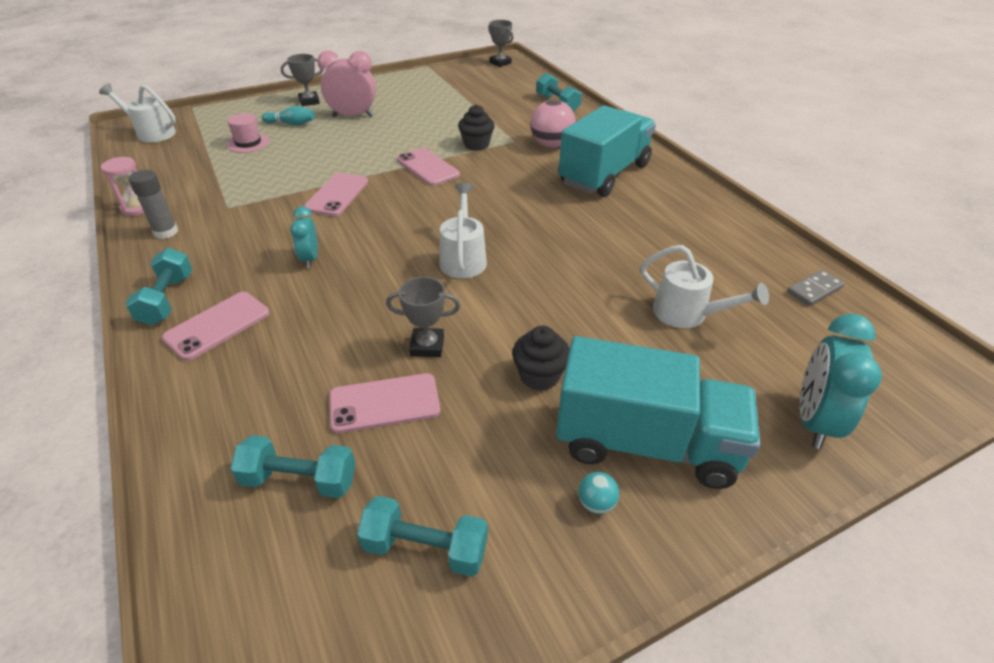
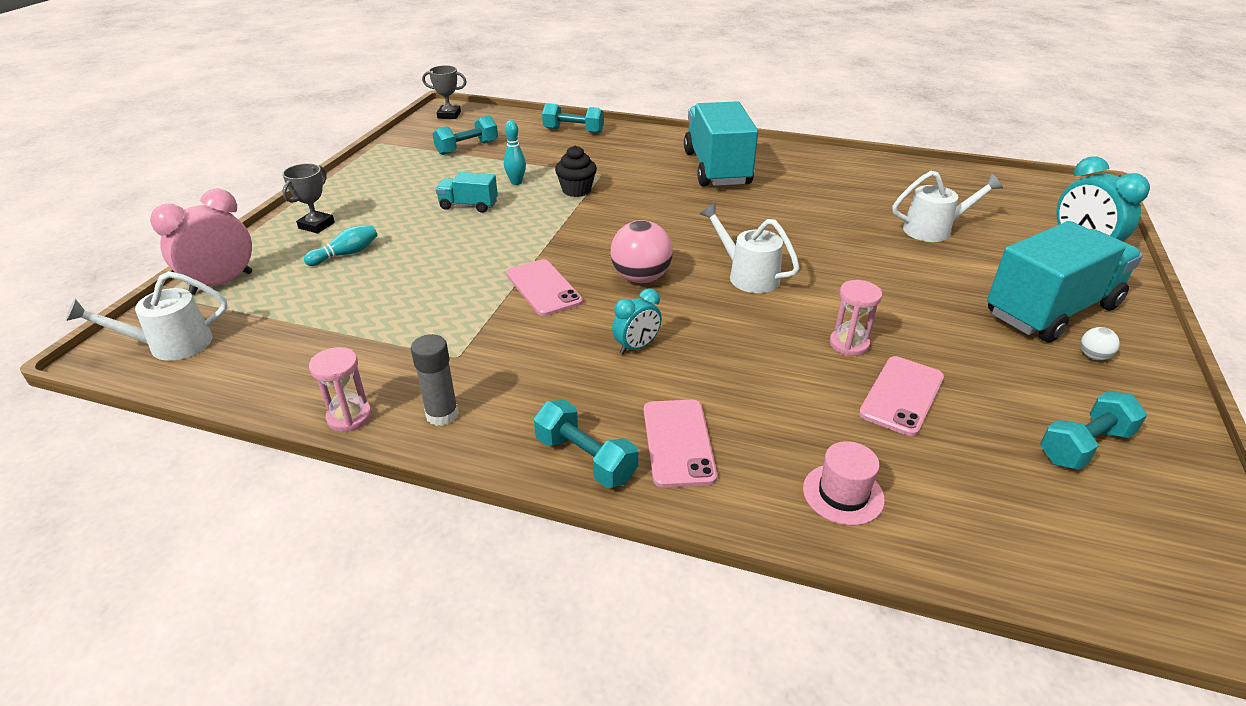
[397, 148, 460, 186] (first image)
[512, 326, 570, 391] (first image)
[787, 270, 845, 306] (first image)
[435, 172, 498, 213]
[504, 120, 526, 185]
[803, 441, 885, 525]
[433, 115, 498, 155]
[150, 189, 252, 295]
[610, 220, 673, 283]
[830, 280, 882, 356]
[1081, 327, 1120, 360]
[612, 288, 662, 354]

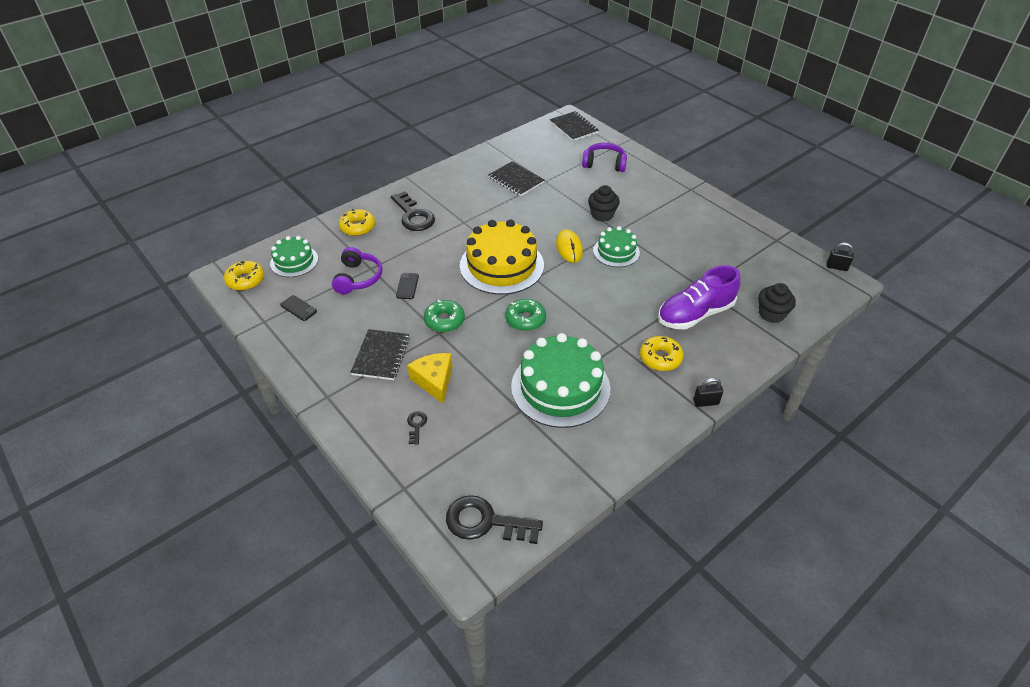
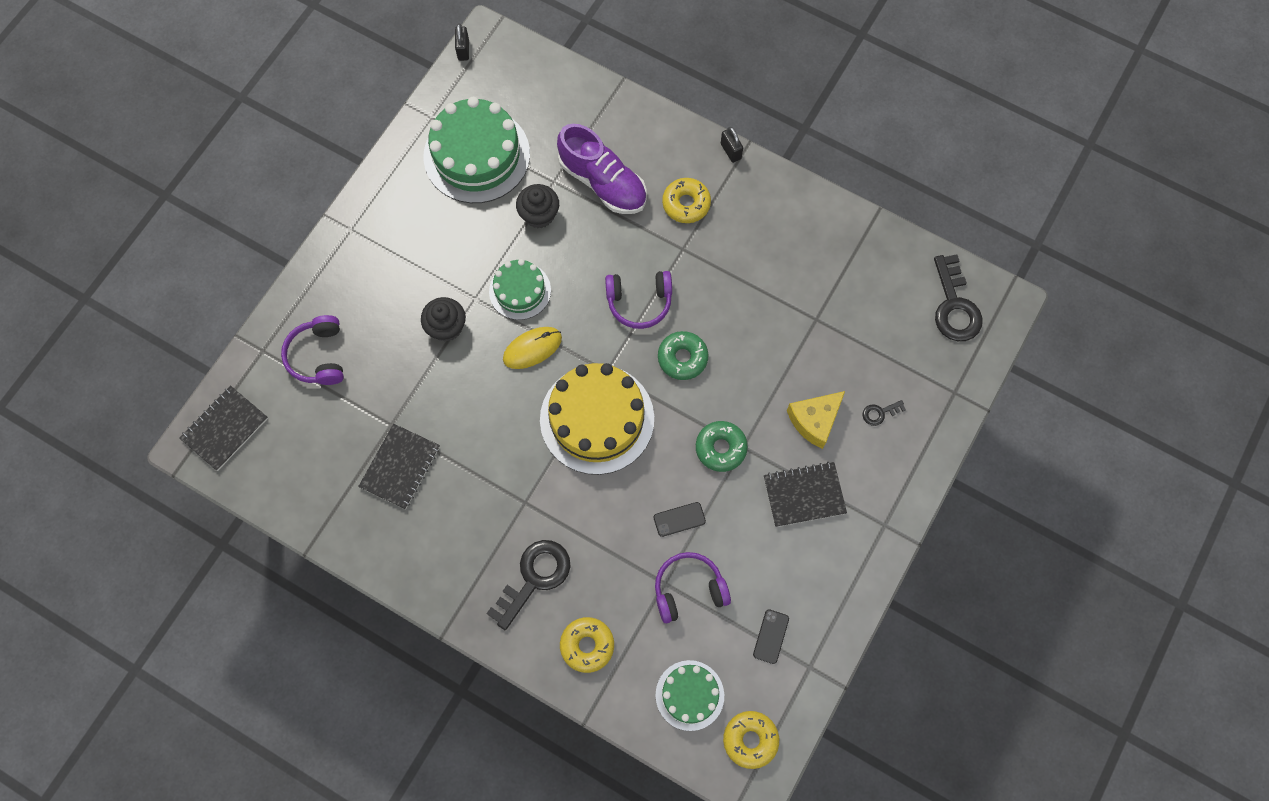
[605, 271, 672, 329]
[423, 97, 530, 203]
[516, 184, 559, 228]

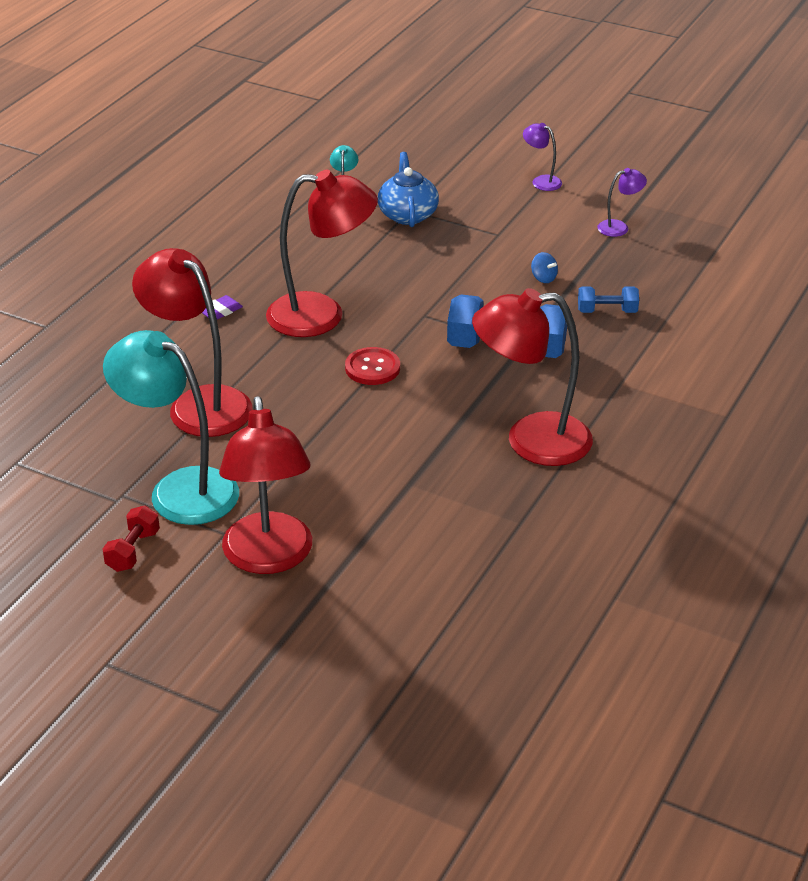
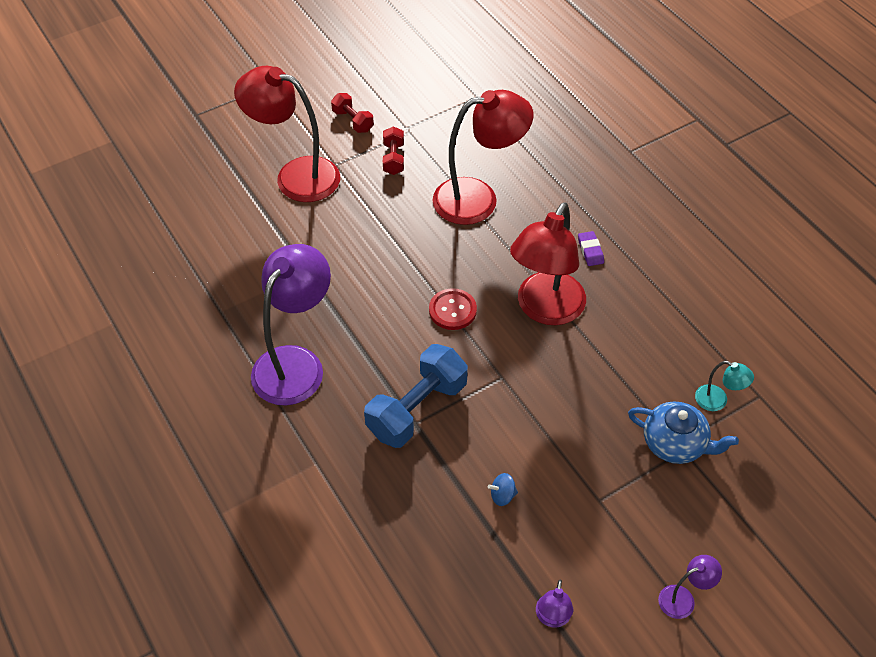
[578, 287, 639, 313] (first image)
[383, 127, 404, 175]
[251, 244, 331, 406]

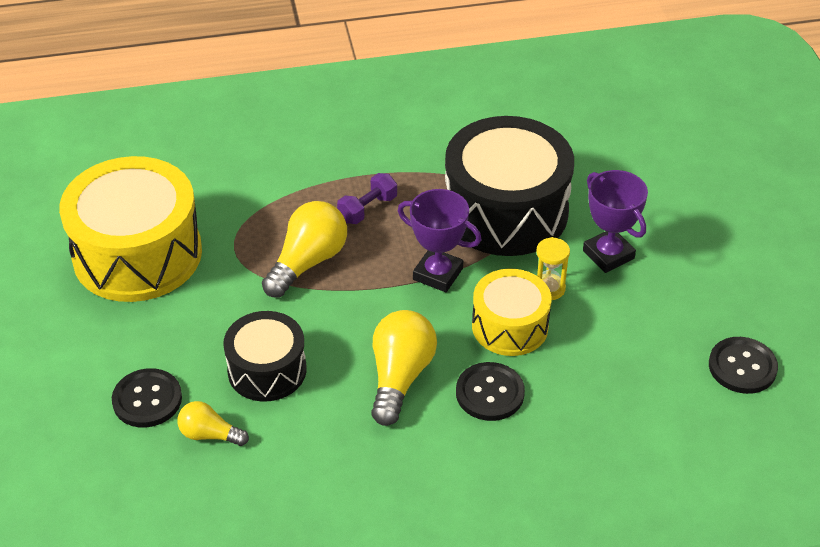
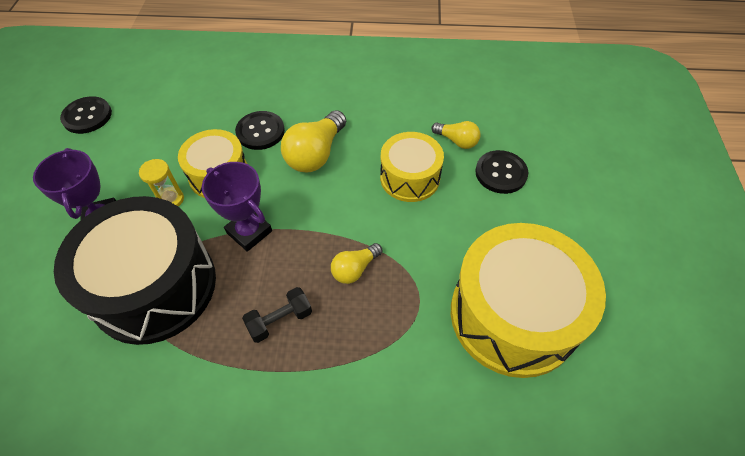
[380, 132, 444, 202]
[242, 287, 312, 343]
[331, 243, 382, 284]

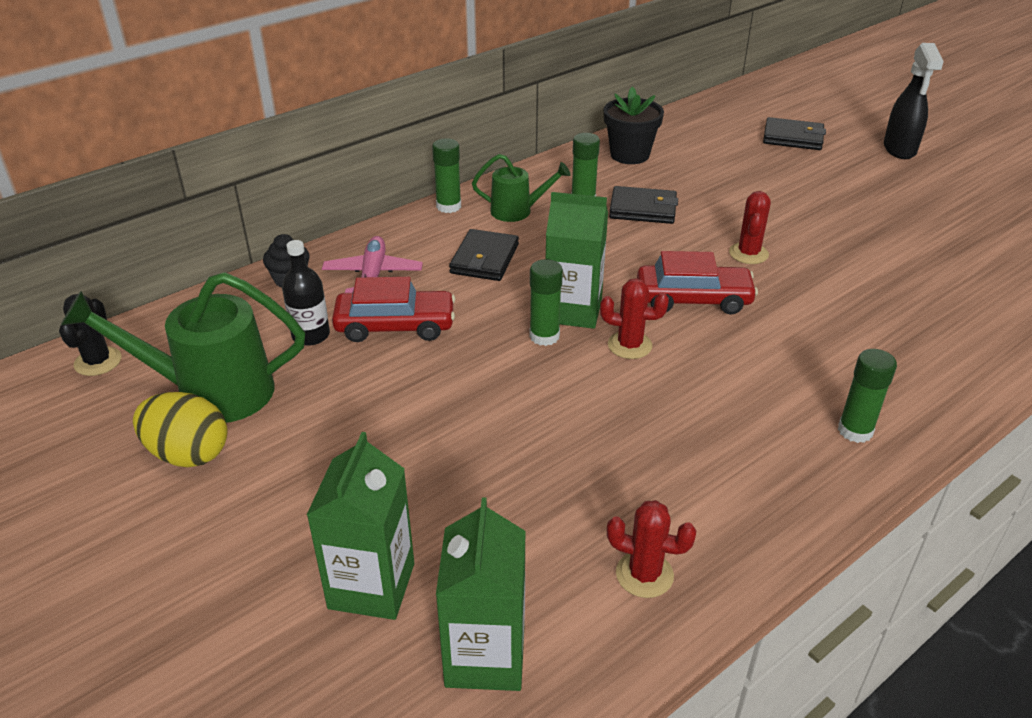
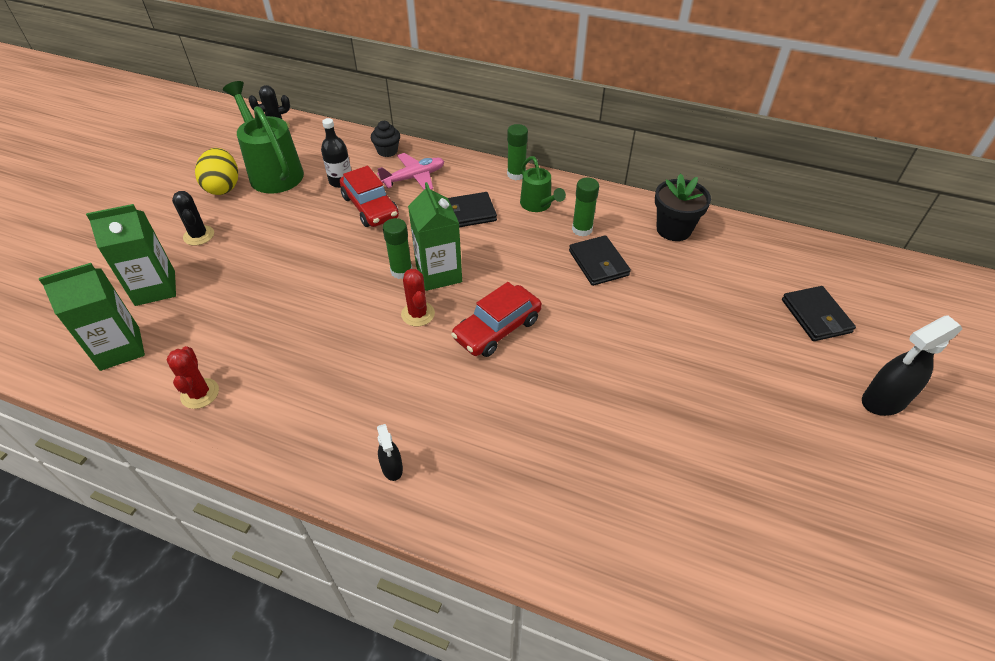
[729, 191, 771, 264] (first image)
[172, 191, 214, 246]
[377, 424, 403, 481]
[451, 282, 542, 357]

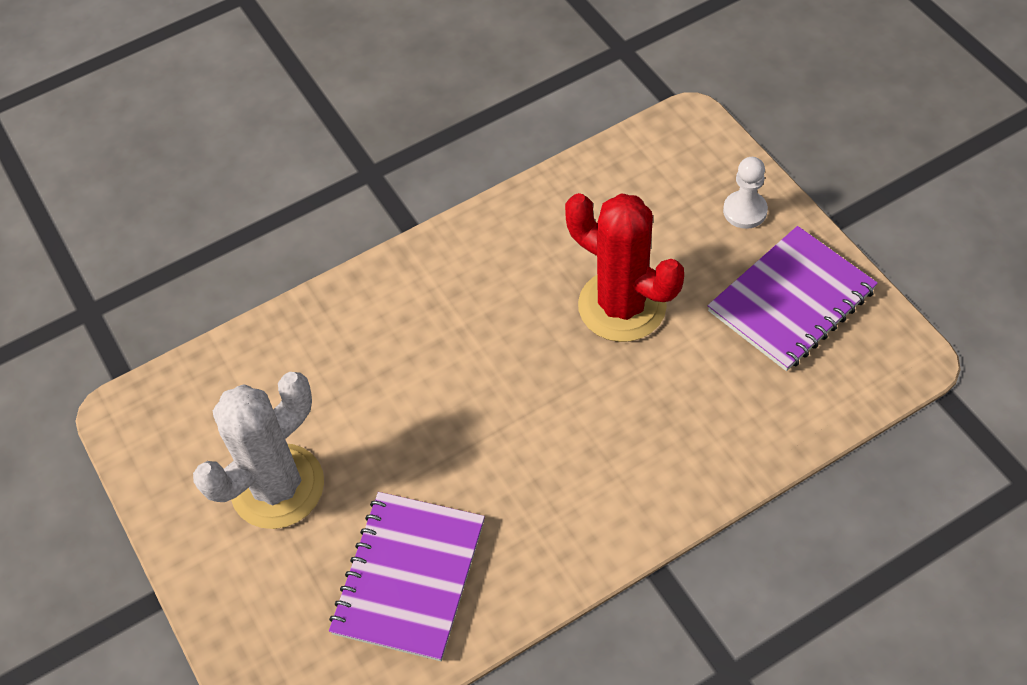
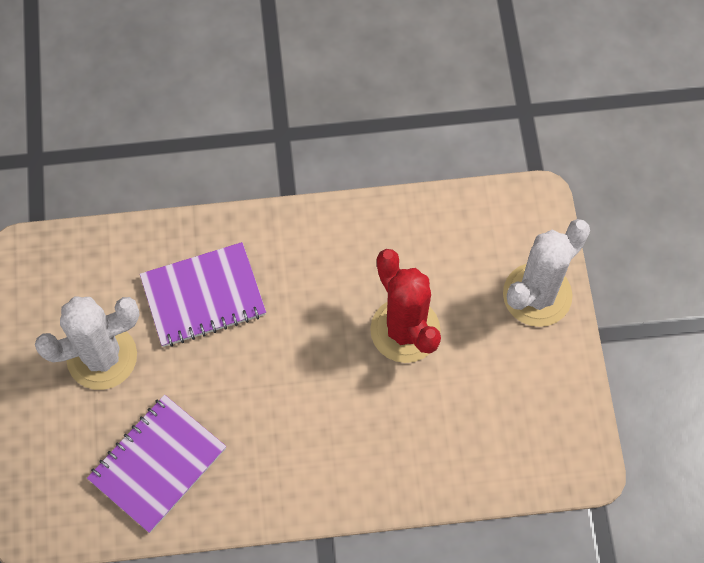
[140, 242, 266, 347]
[503, 219, 590, 327]

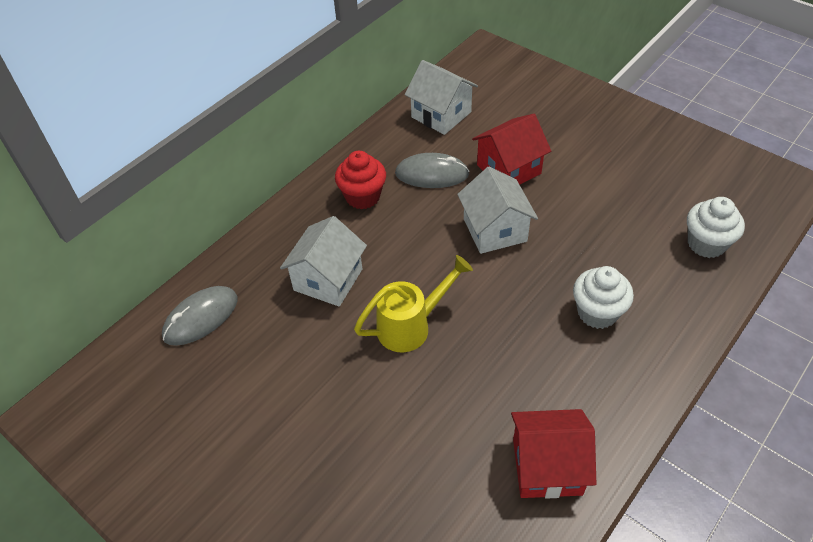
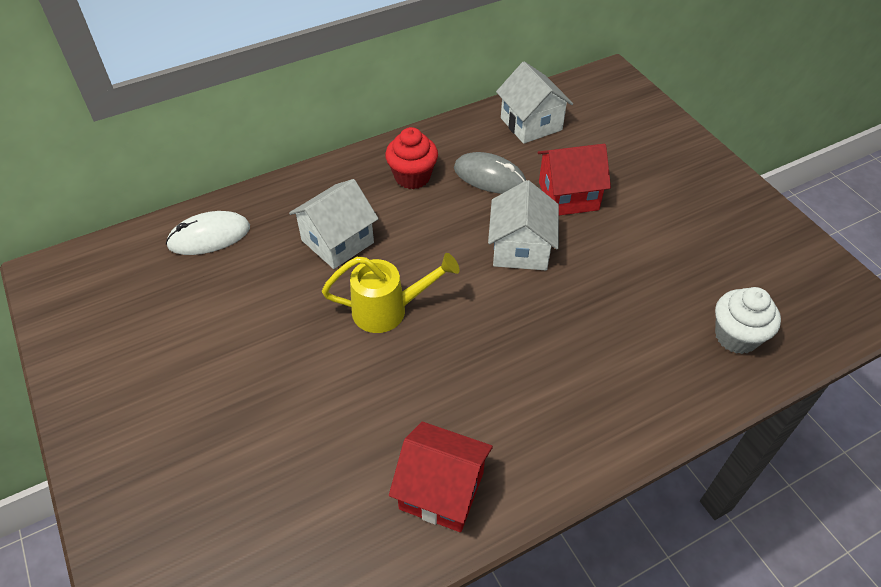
[573, 266, 634, 329] (first image)
[166, 211, 250, 255]

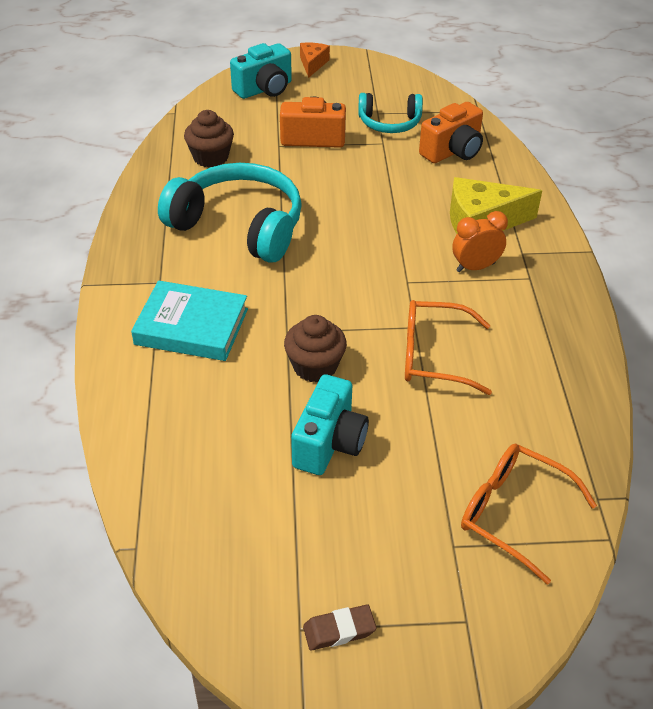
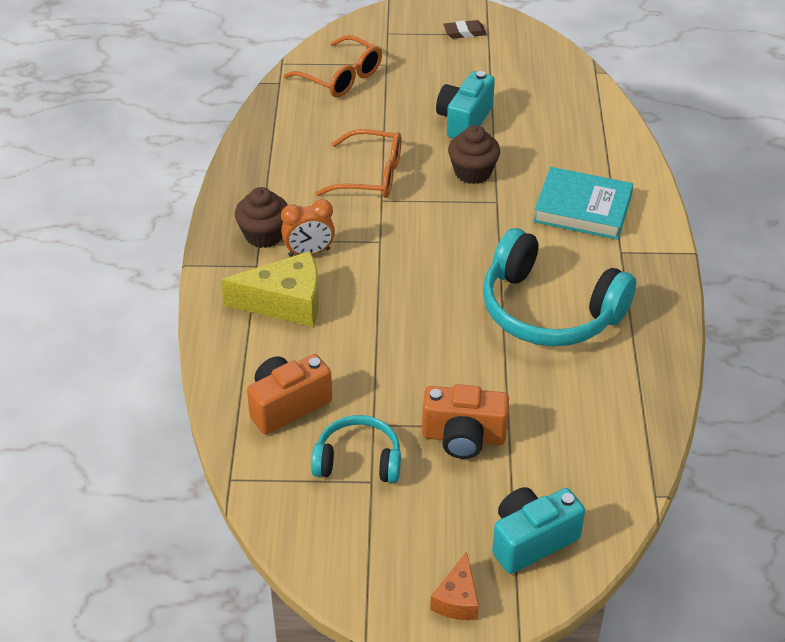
[235, 187, 288, 248]

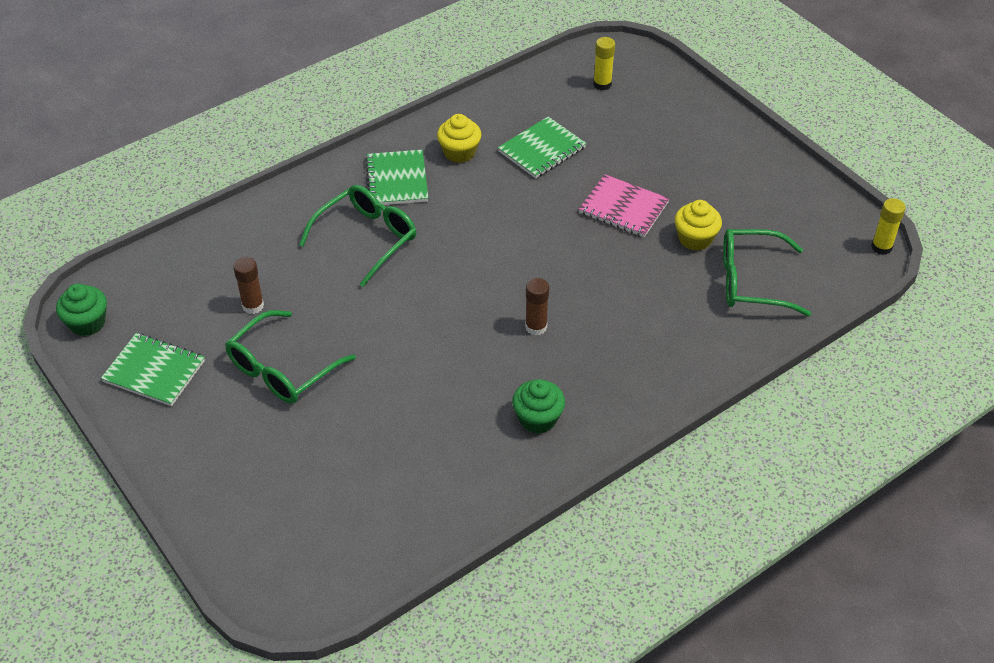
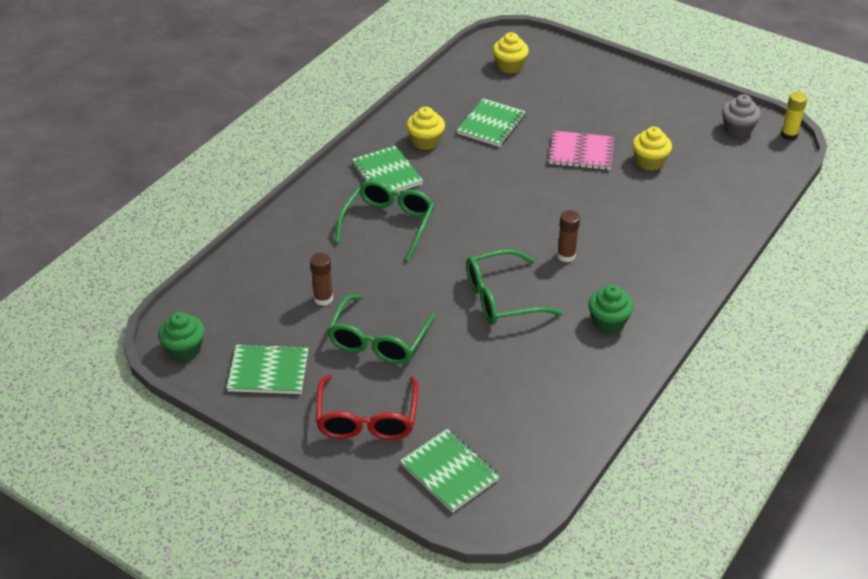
[316, 375, 418, 440]
[400, 429, 500, 513]
[722, 94, 761, 138]
[466, 249, 563, 325]
[493, 32, 529, 73]

